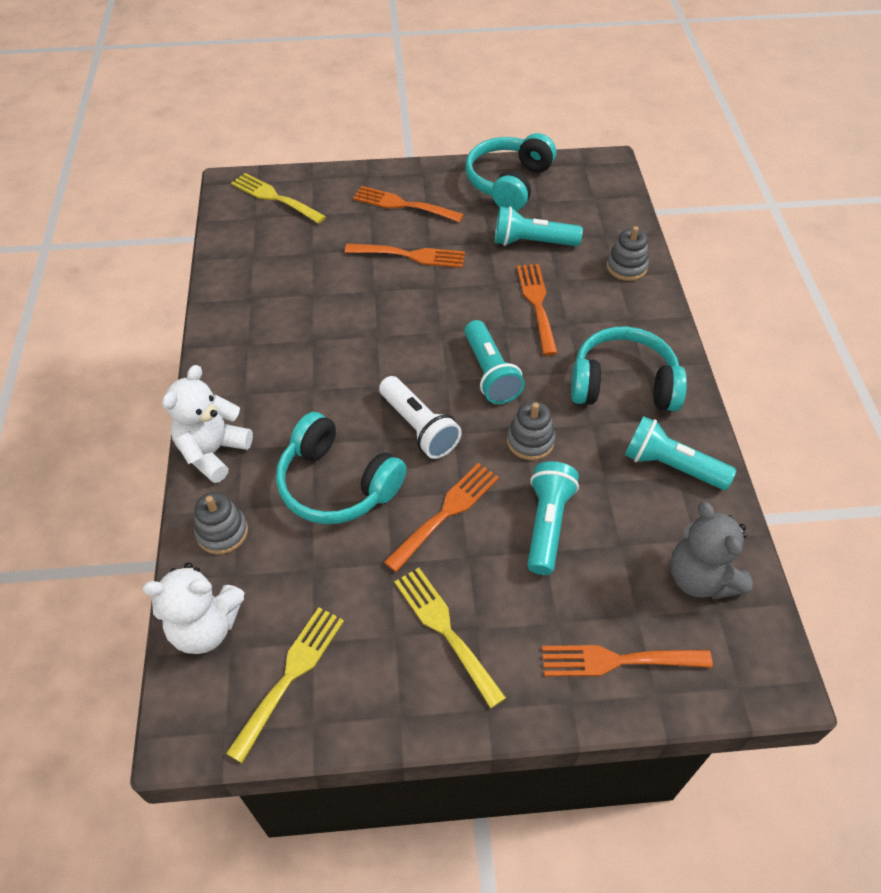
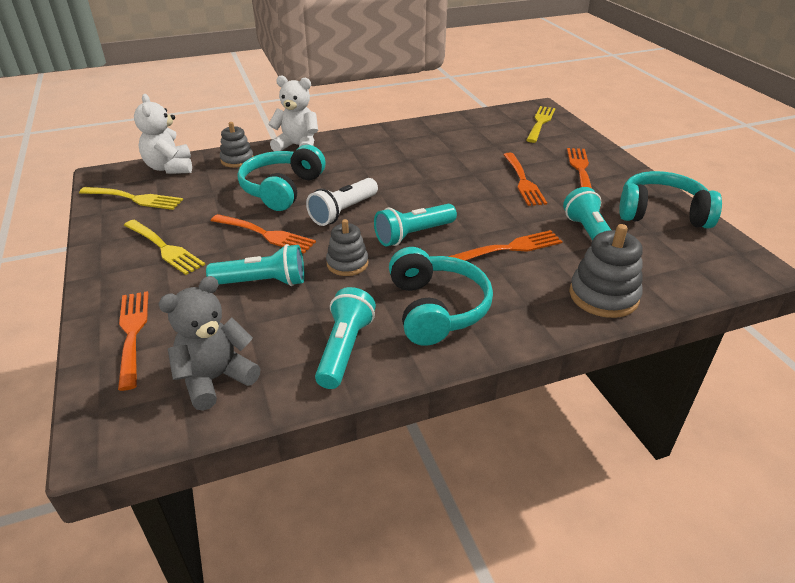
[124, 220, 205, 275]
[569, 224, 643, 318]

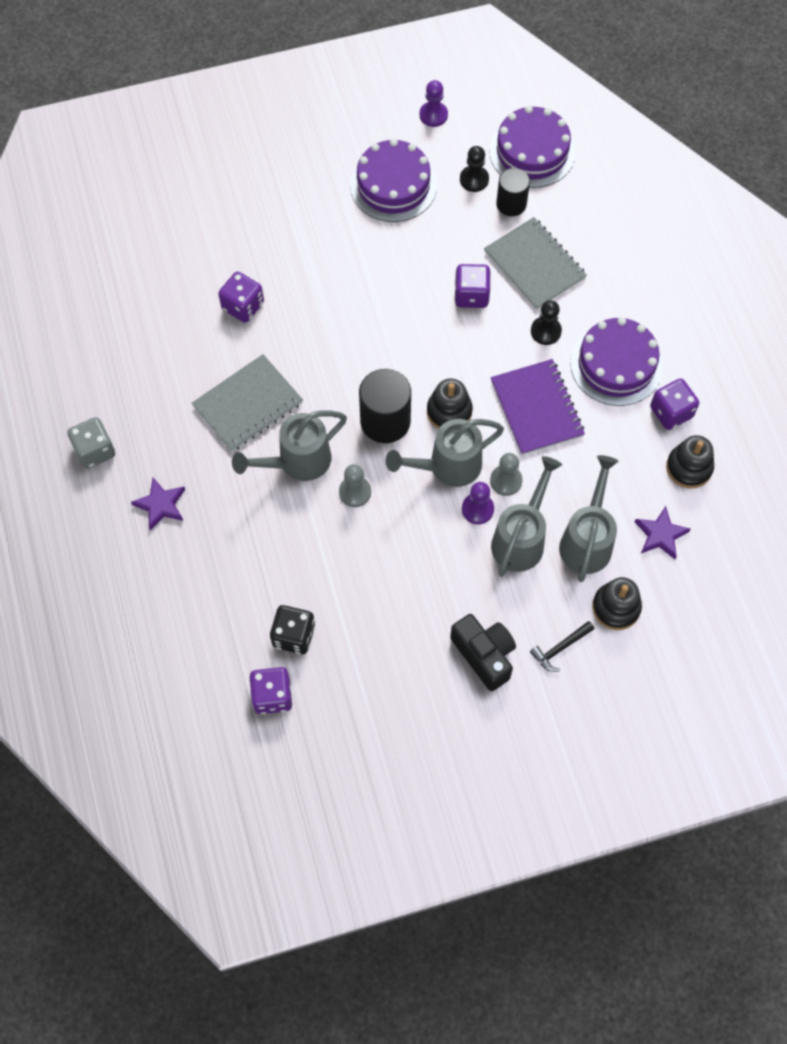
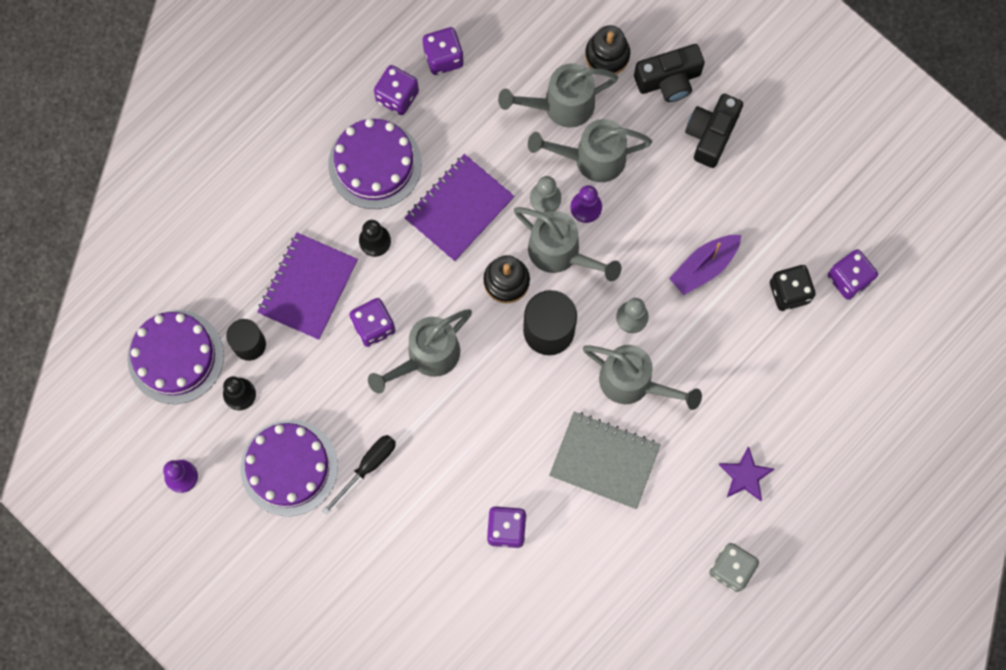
[635, 506, 691, 559] (first image)
[322, 435, 396, 515]
[368, 309, 472, 394]
[669, 235, 741, 295]
[634, 44, 705, 102]
[423, 27, 464, 75]
[257, 233, 358, 340]

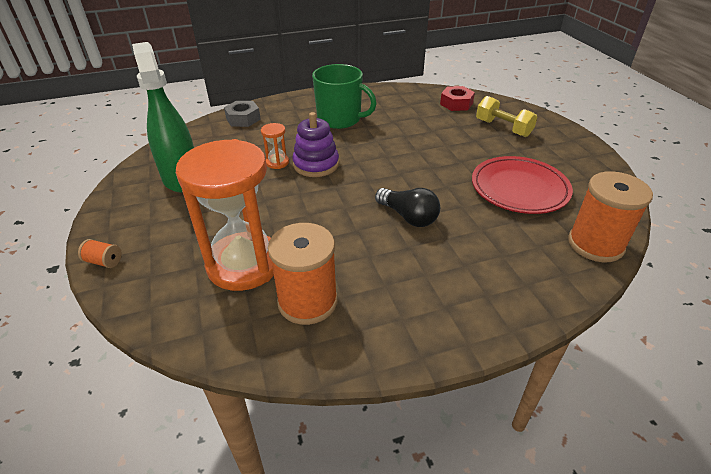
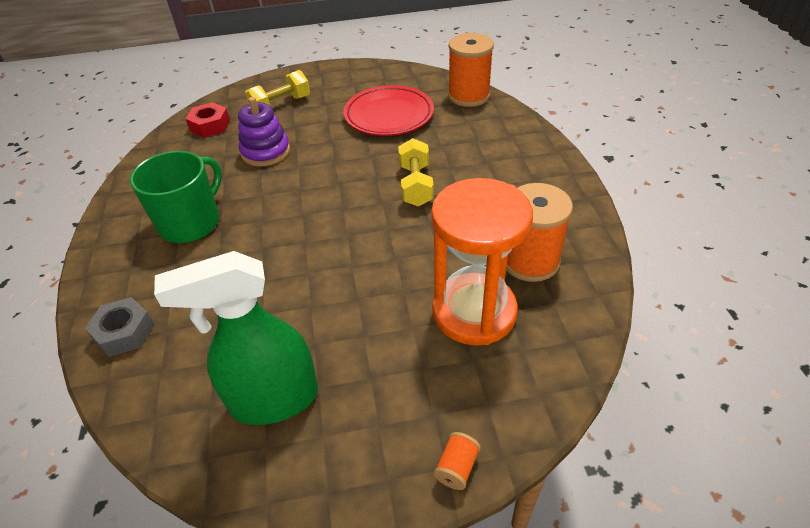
[261, 123, 289, 169] (first image)
[238, 97, 290, 167]
[398, 138, 434, 207]

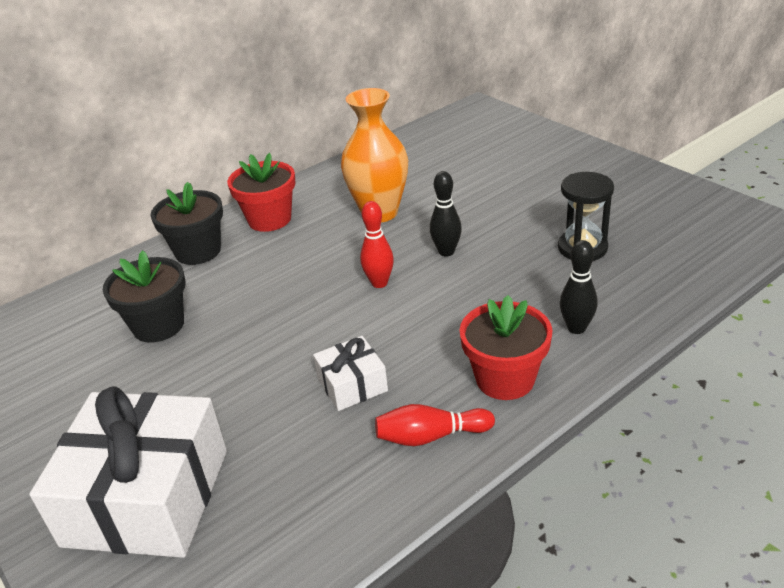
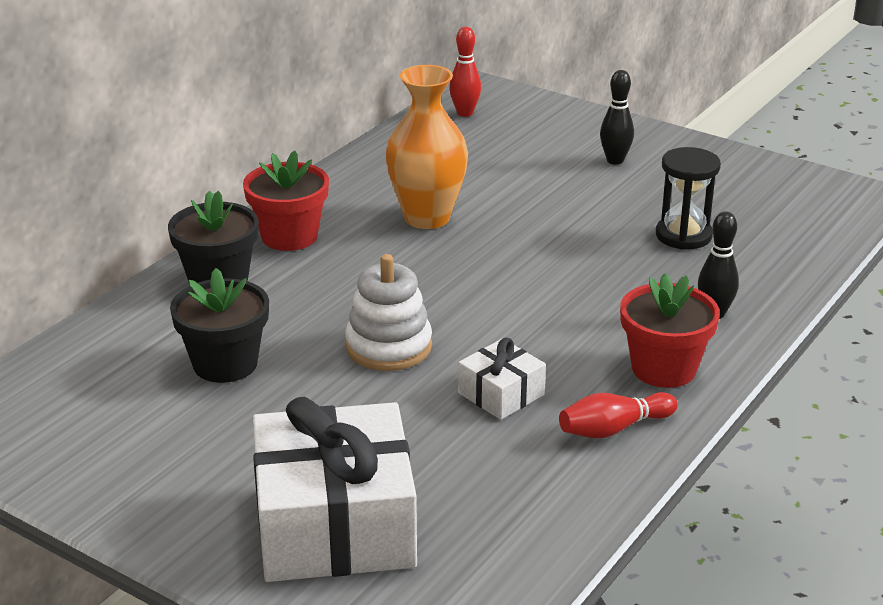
[345, 254, 432, 371]
[449, 27, 481, 117]
[600, 70, 634, 165]

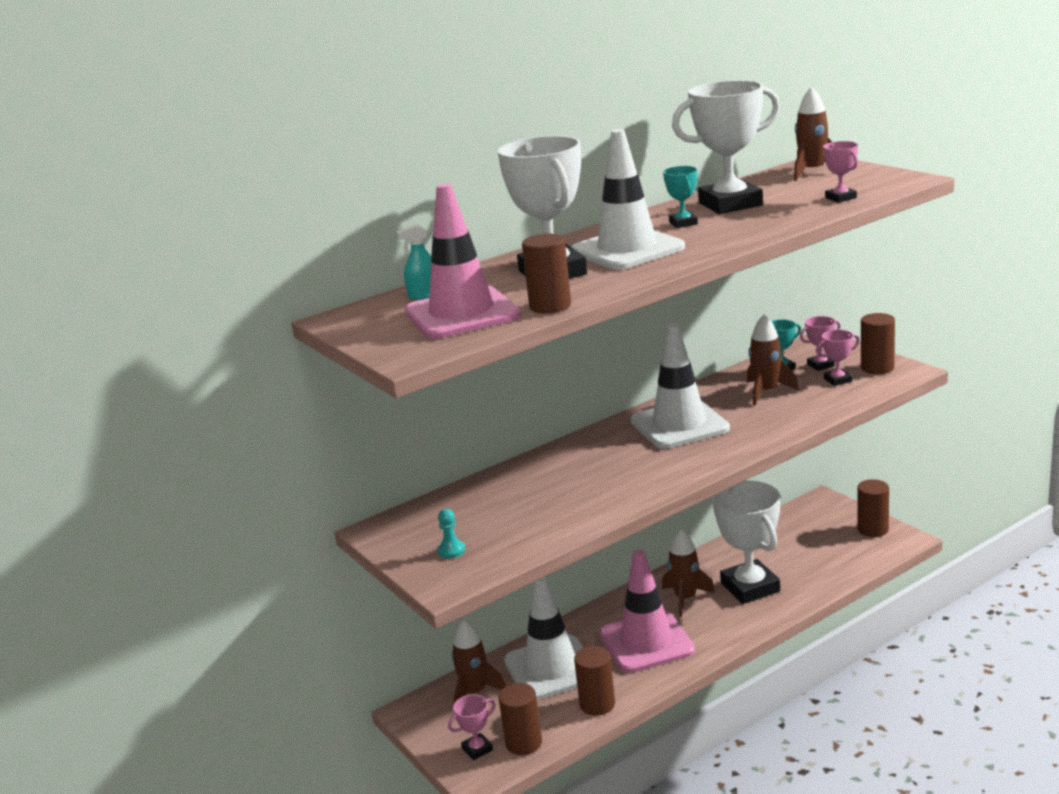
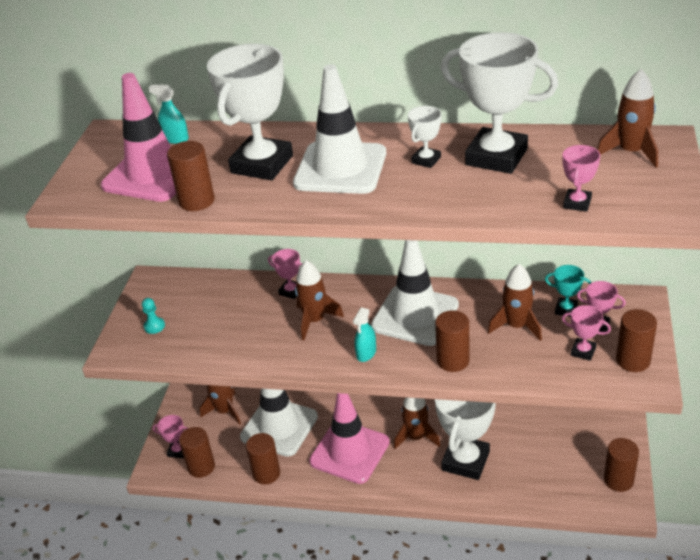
[268, 249, 302, 299]
[295, 260, 344, 340]
[353, 307, 376, 362]
[435, 310, 469, 372]
[408, 106, 442, 168]

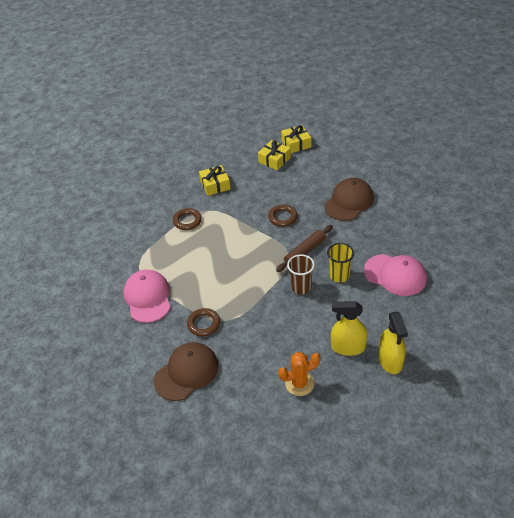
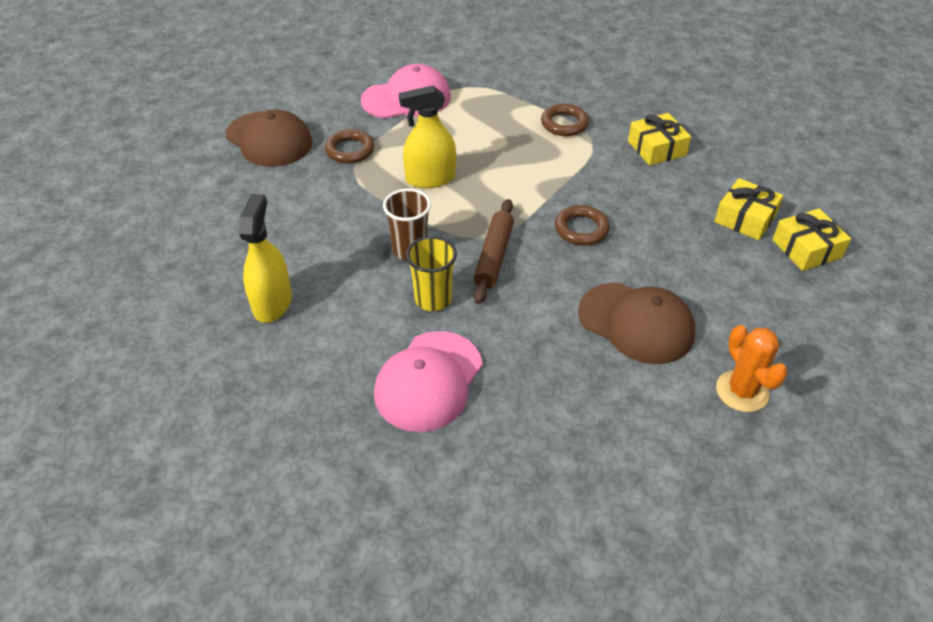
[716, 325, 788, 412]
[399, 85, 456, 188]
[474, 199, 514, 304]

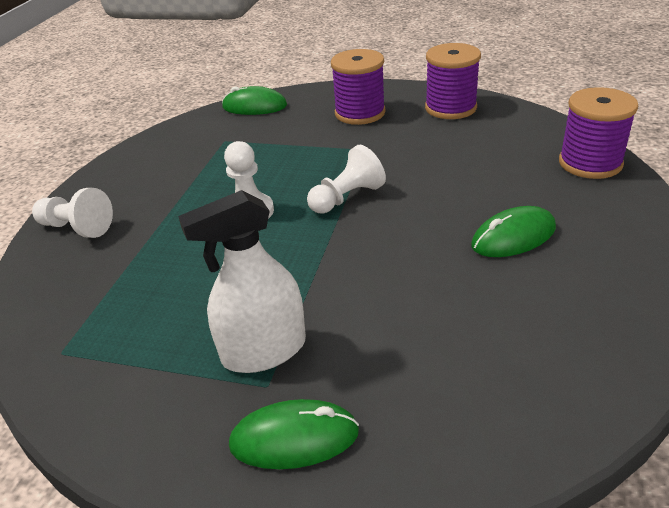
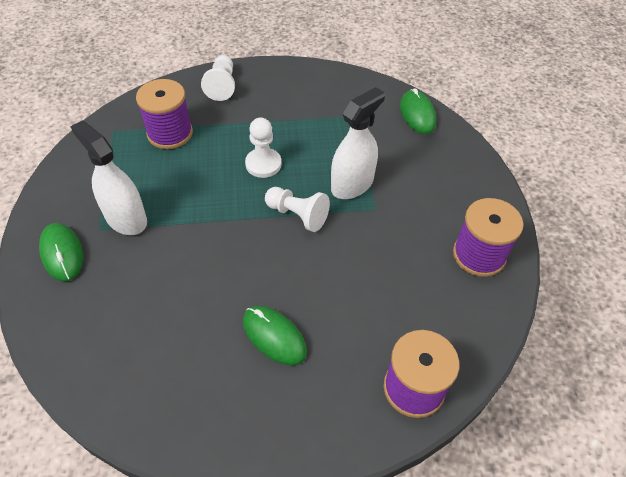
[331, 87, 385, 199]
[136, 79, 193, 149]

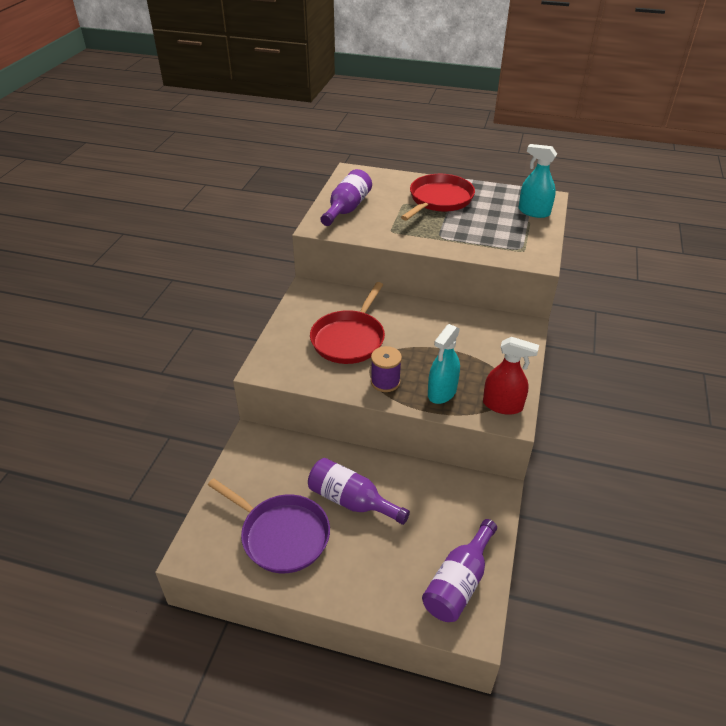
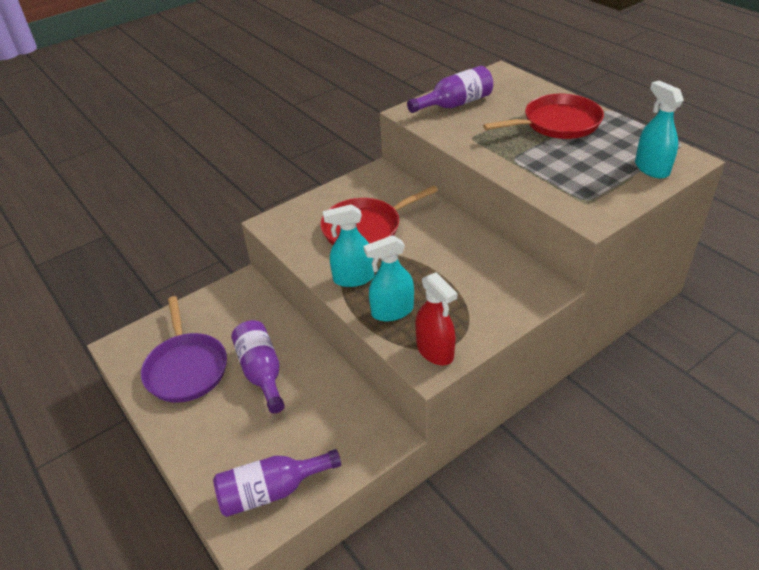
[323, 204, 374, 287]

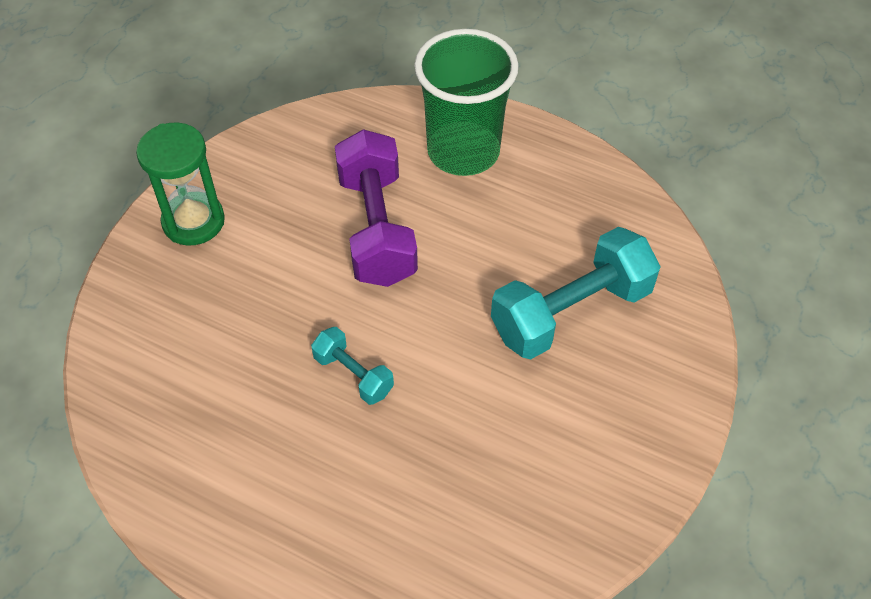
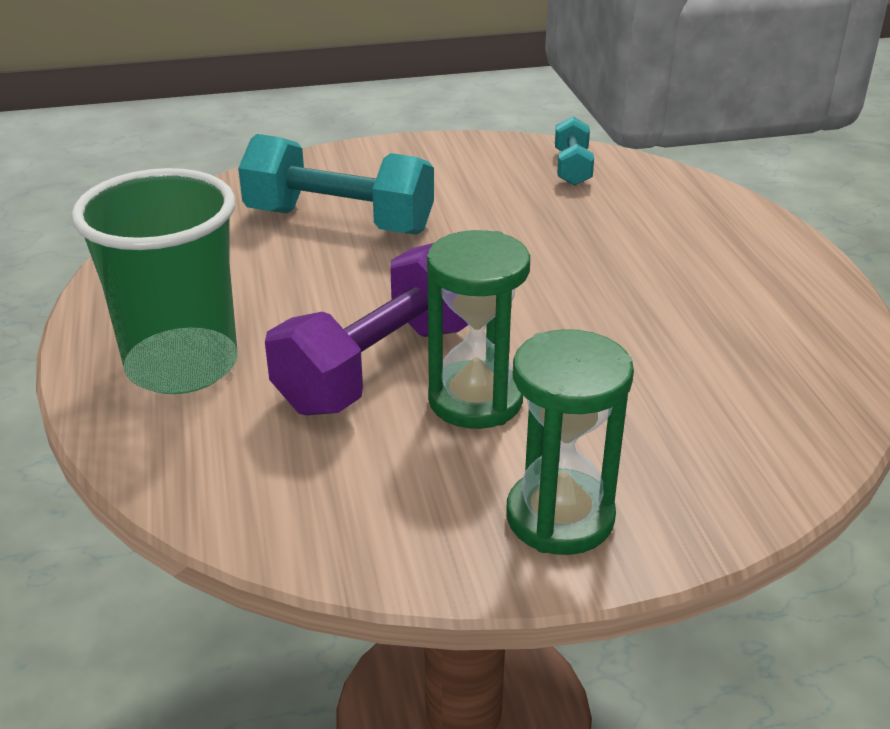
[427, 230, 530, 429]
[555, 117, 594, 186]

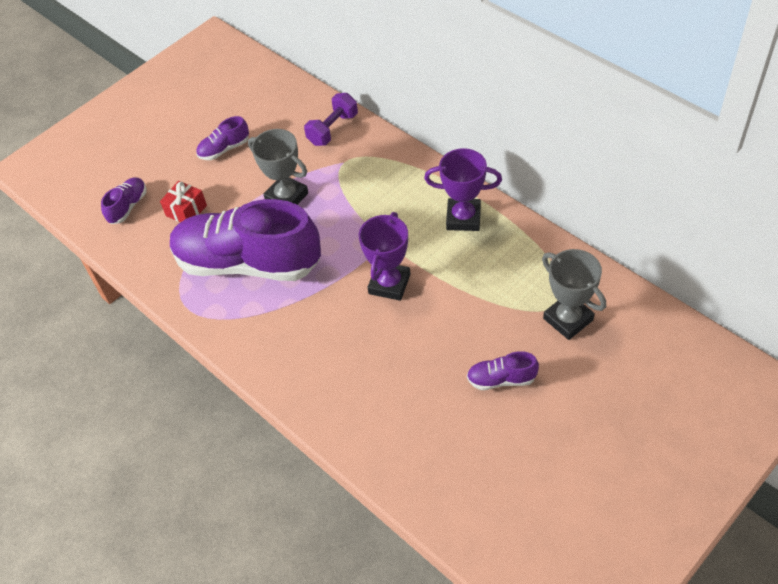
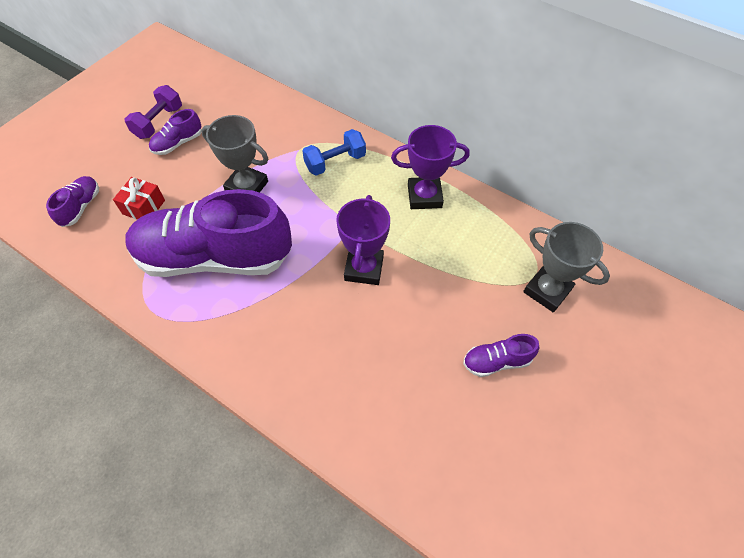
[302, 129, 366, 176]
[125, 85, 182, 139]

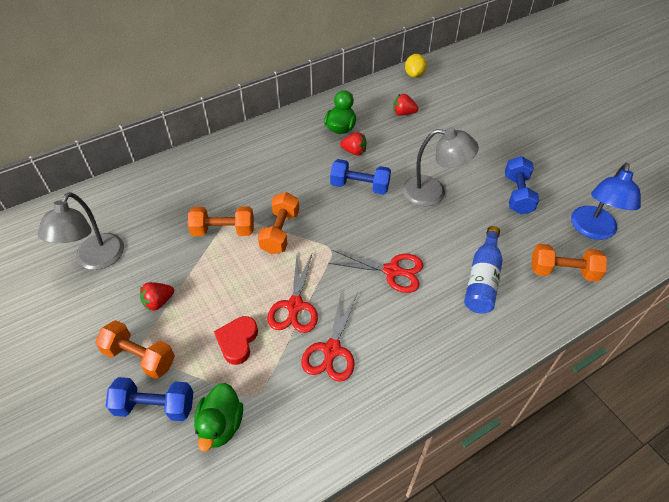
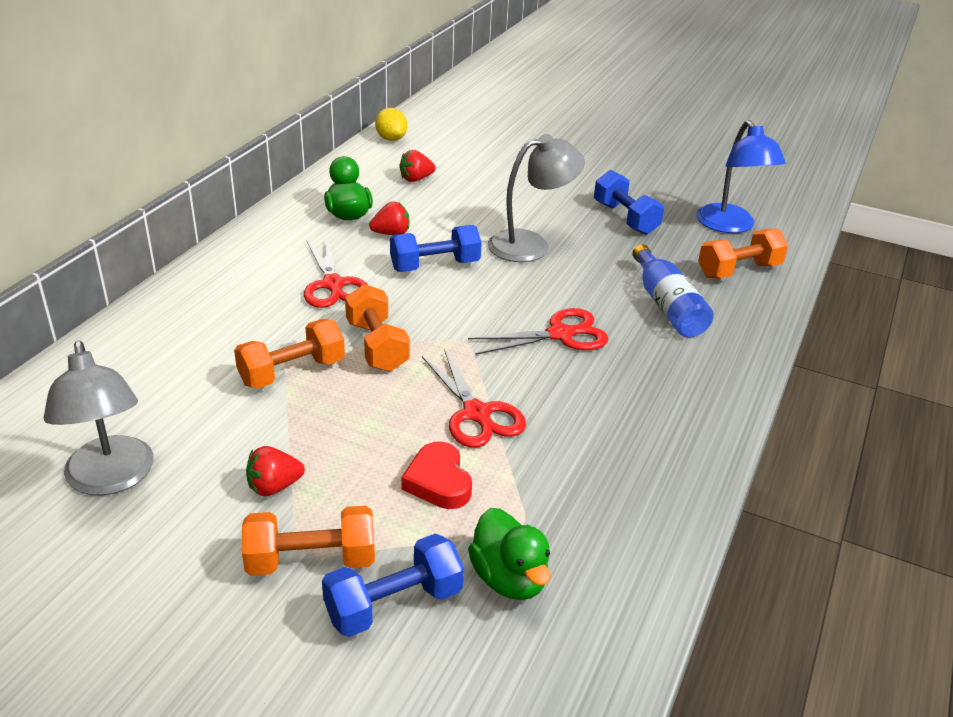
[304, 237, 368, 308]
[246, 446, 305, 496]

